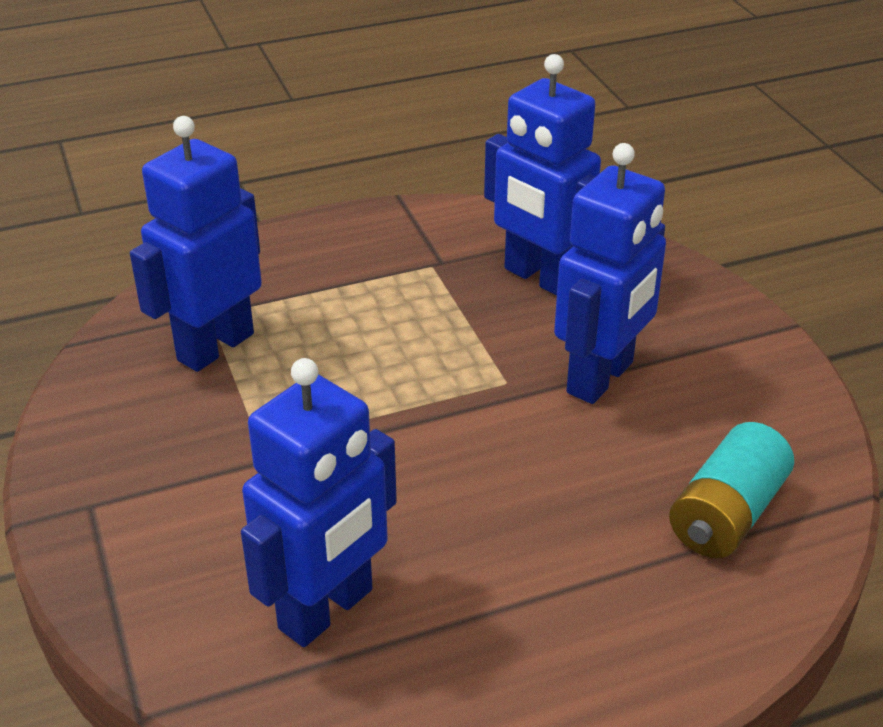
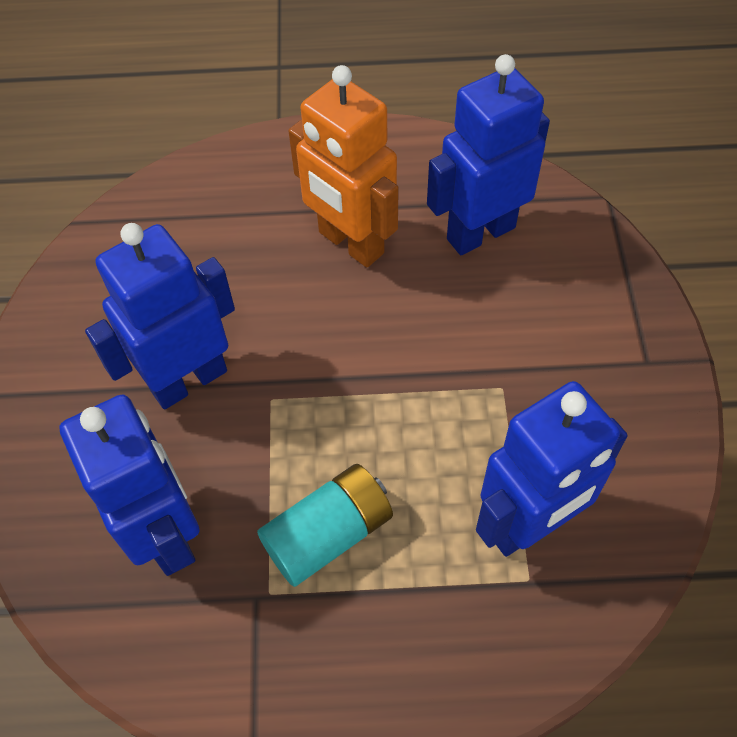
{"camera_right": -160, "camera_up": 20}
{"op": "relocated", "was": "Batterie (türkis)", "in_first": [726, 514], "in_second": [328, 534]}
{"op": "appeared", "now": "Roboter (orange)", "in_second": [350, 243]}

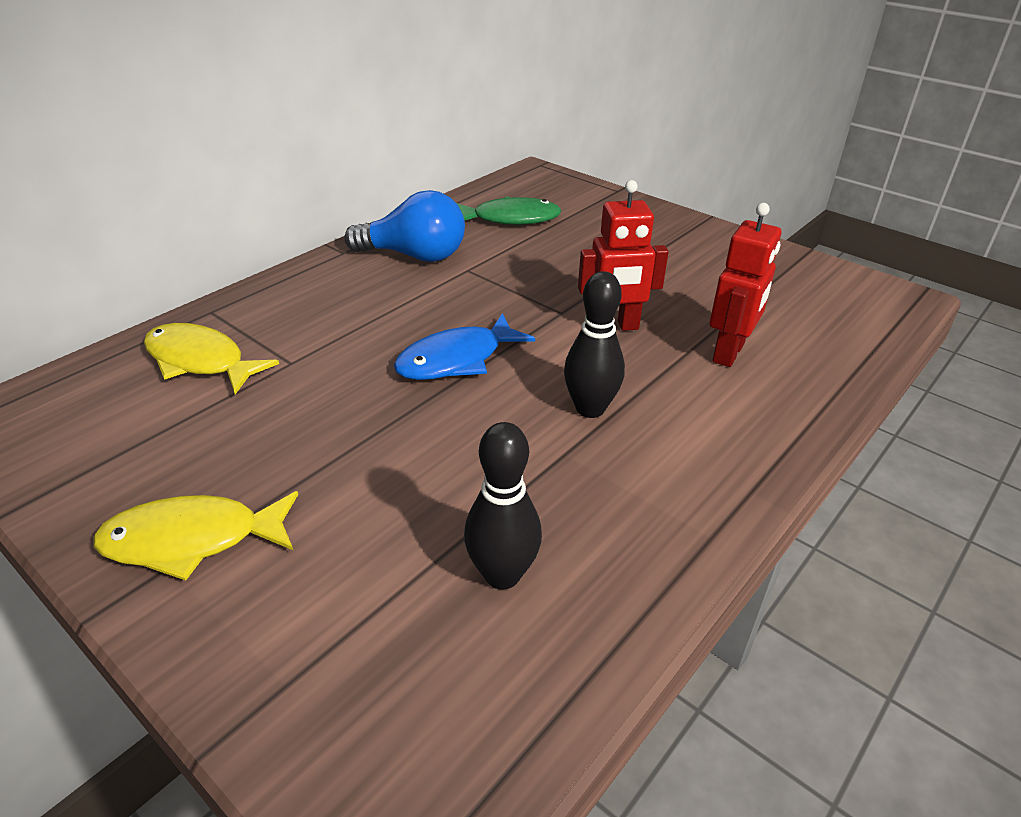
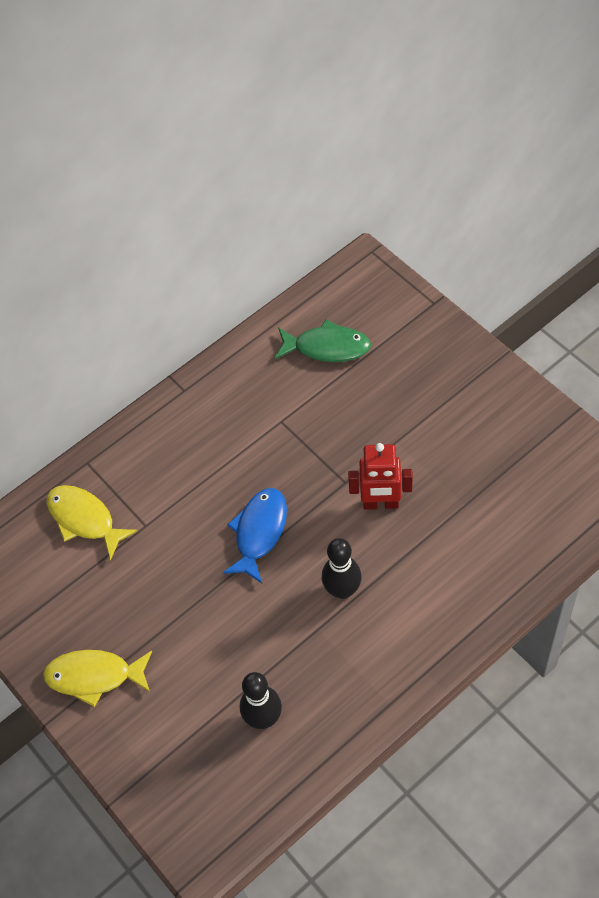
{"camera_right": 15, "camera_up": 20}
{"op": "missing", "was": "Glühbirne (blau)", "in_first": [414, 256]}
{"op": "spun", "was": "Fisch (blau)", "in_first": [456, 360], "in_second": [259, 532], "clockwise": 135}
{"op": "missing", "was": "Roboter (rot)", "in_first": [729, 353]}

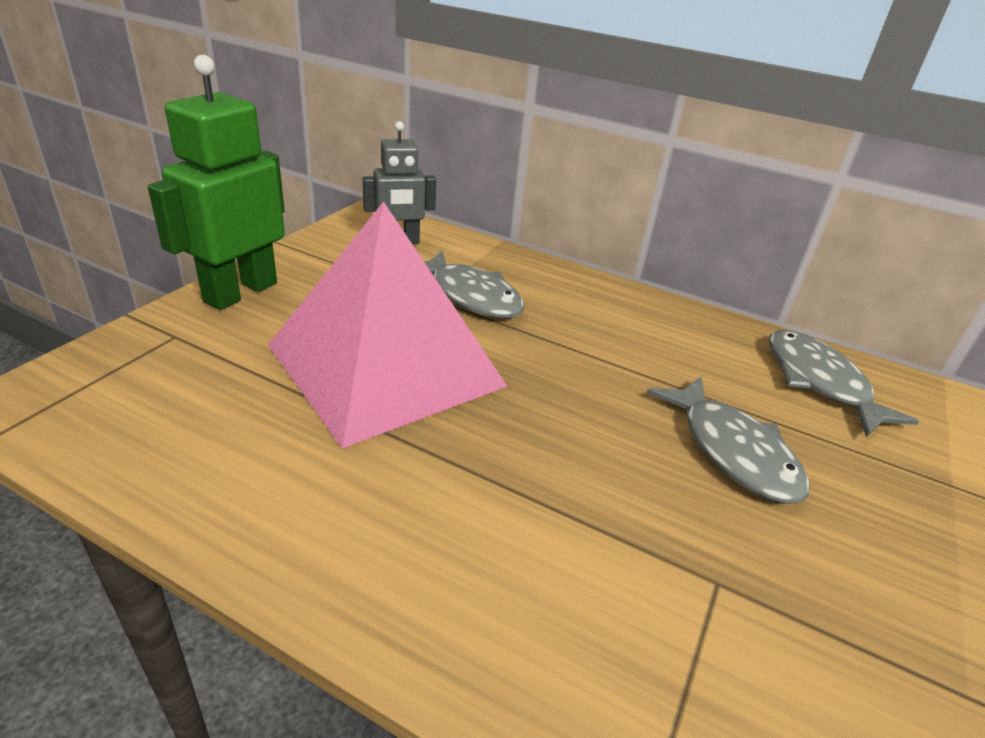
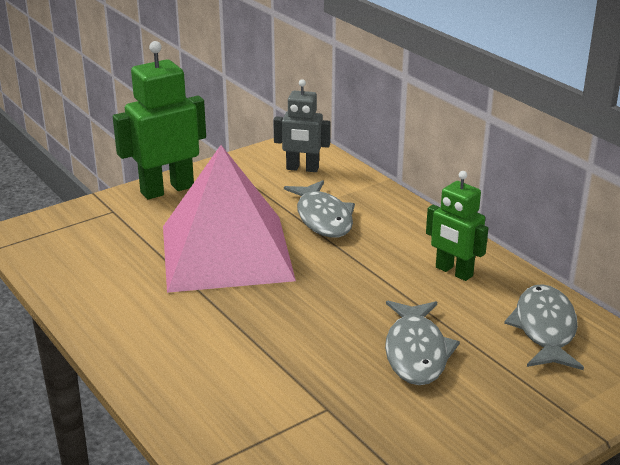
{"camera_right": 30, "camera_up": -5}
{"op": "appeared", "now": "Roboter (grün)", "in_second": [453, 272]}

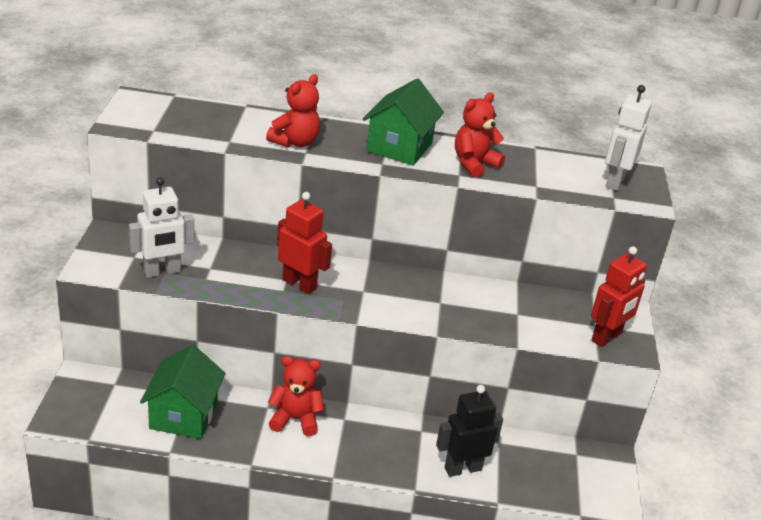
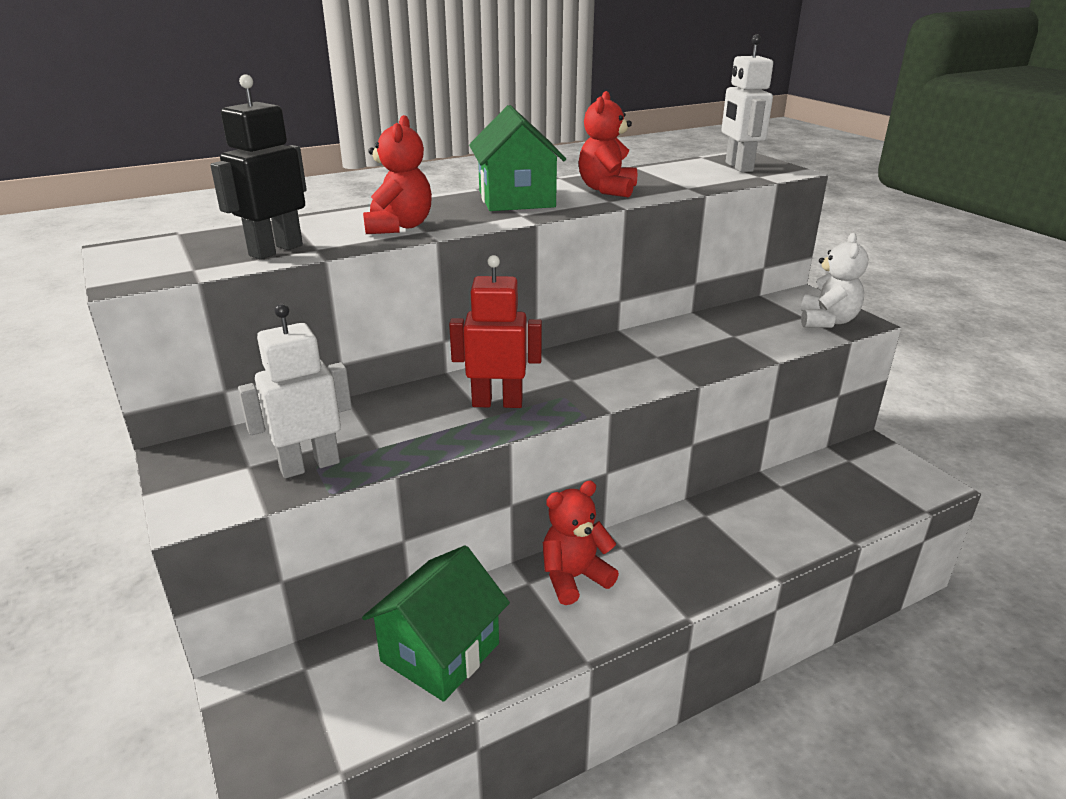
{"camera_right": -30, "camera_up": -5}
{"op": "spun", "was": "Roboter (weiß)", "in_first": [162, 271], "in_second": [309, 465], "clockwise": -150}
{"op": "spun", "was": "Haus (grün)", "in_first": [183, 415], "in_second": [440, 652], "clockwise": 60}
{"op": "relocated", "was": "Roboter (schwarz)", "in_first": [462, 468], "in_second": [275, 250]}
{"op": "exchanged", "was": "Roboter (rot)", "now": "Teddybär (weiß)", "in_first": [606, 337], "in_second": [827, 321]}

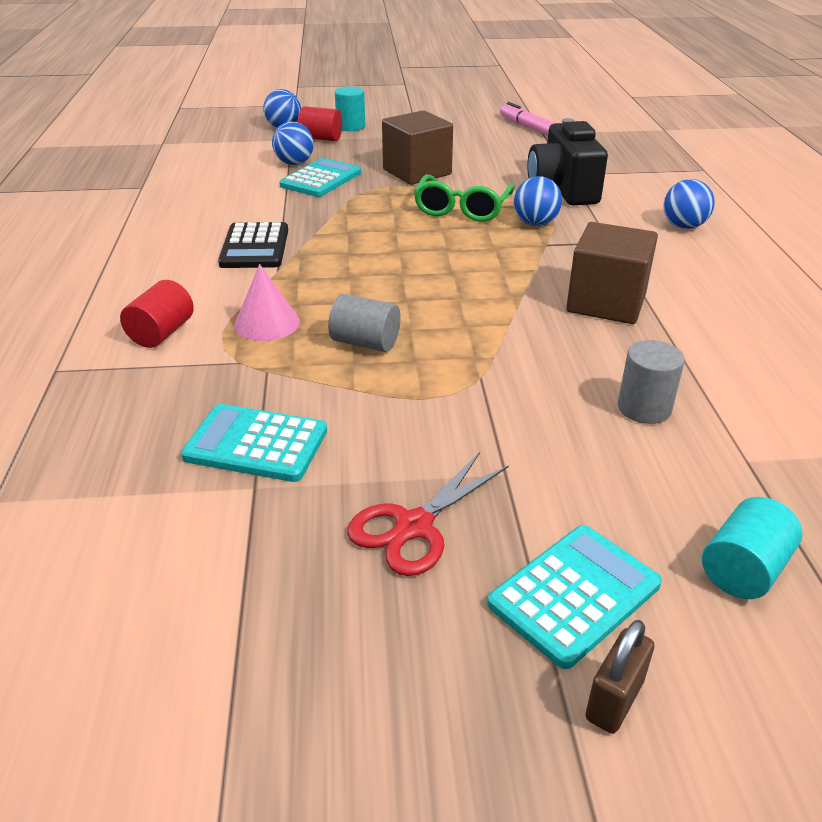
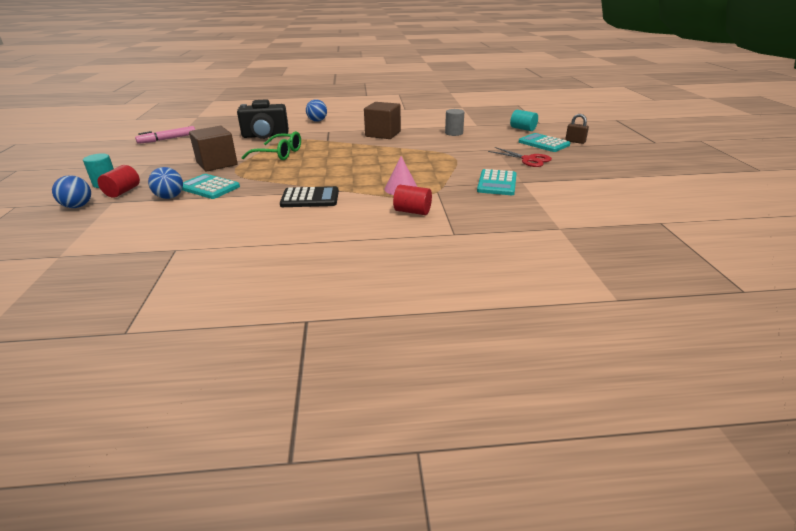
{"camera_right": -90, "camera_up": -5}
{"op": "missing", "was": "Vollzylinder (grau)", "in_first": [365, 343]}
{"op": "missing", "was": "Ball (blau)", "in_first": [535, 223]}

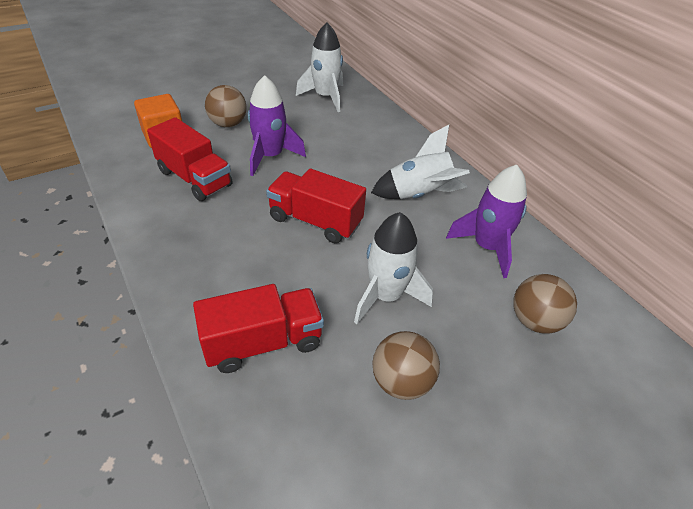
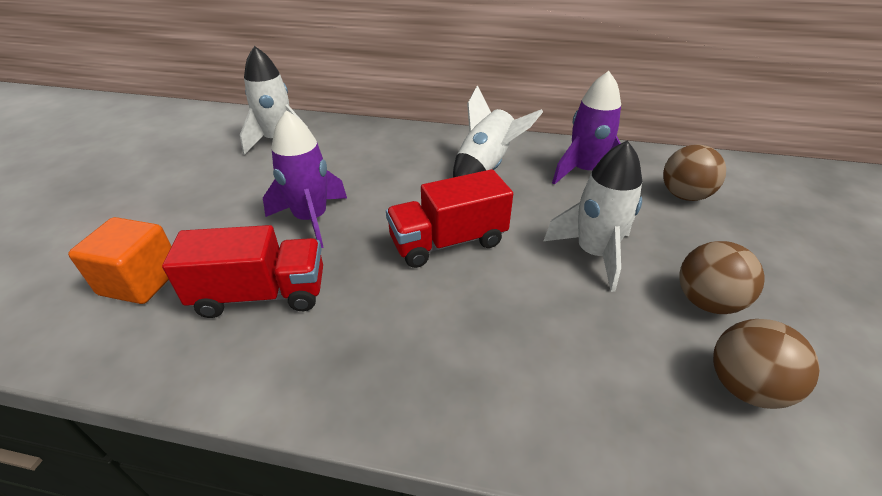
{"camera_right": -45, "camera_up": -5}
{"op": "missing", "was": "Lastwagen (rot)", "in_first": [263, 342]}
{"op": "relocated", "was": "Ball (braun)", "in_first": [228, 124], "in_second": [744, 386]}

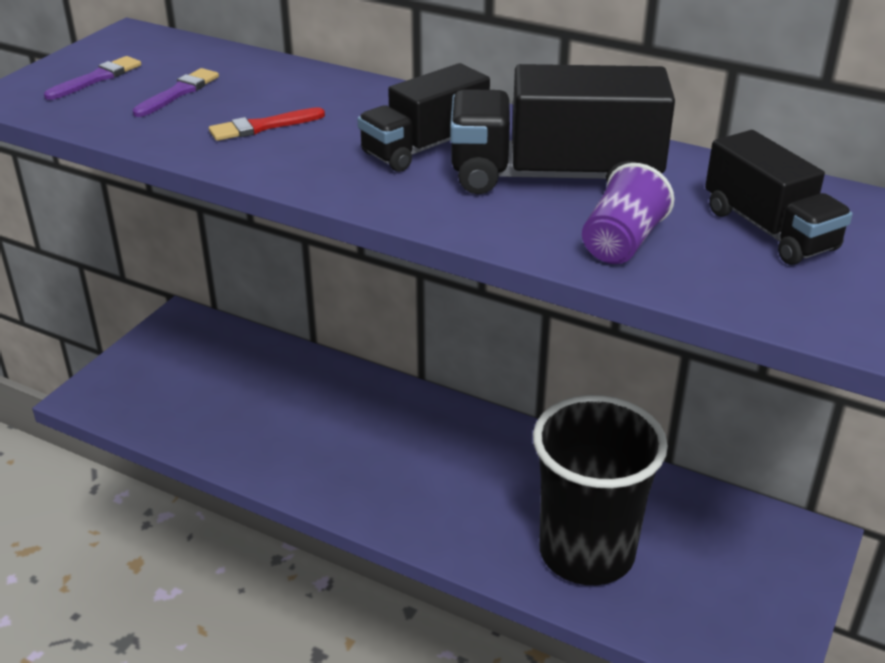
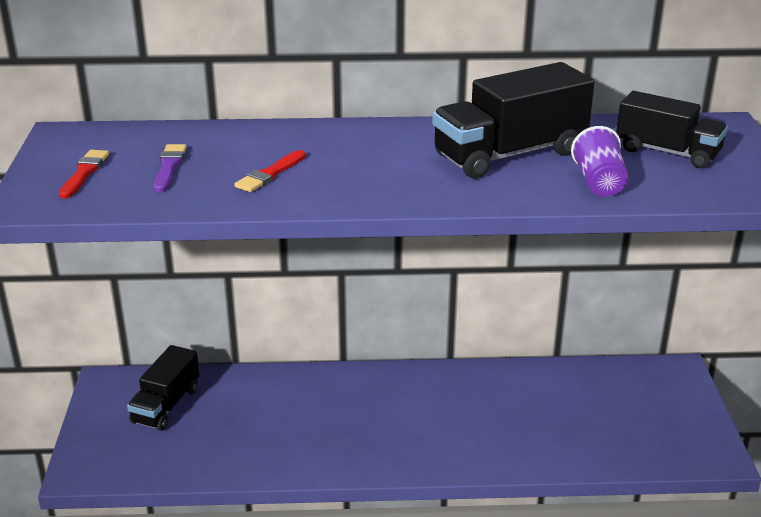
{"camera_right": -30, "camera_up": -5}
{"op": "colour", "was": "Pinsel (lila)", "now": "Pinsel (rot)", "in_first": [97, 78], "in_second": [84, 173]}
{"op": "relocated", "was": "Lastwagen (schwarz)", "in_first": [425, 147], "in_second": [166, 405]}
{"op": "missing", "was": "Becher (schwarz)", "in_first": [586, 552]}

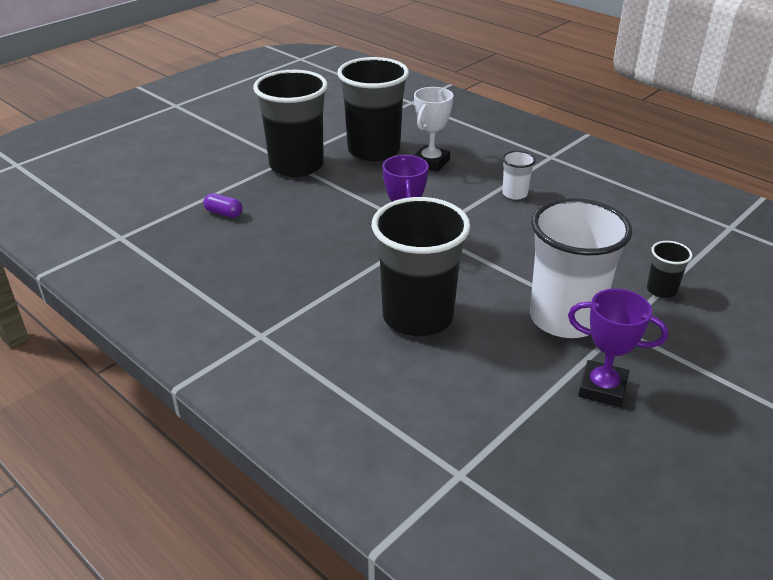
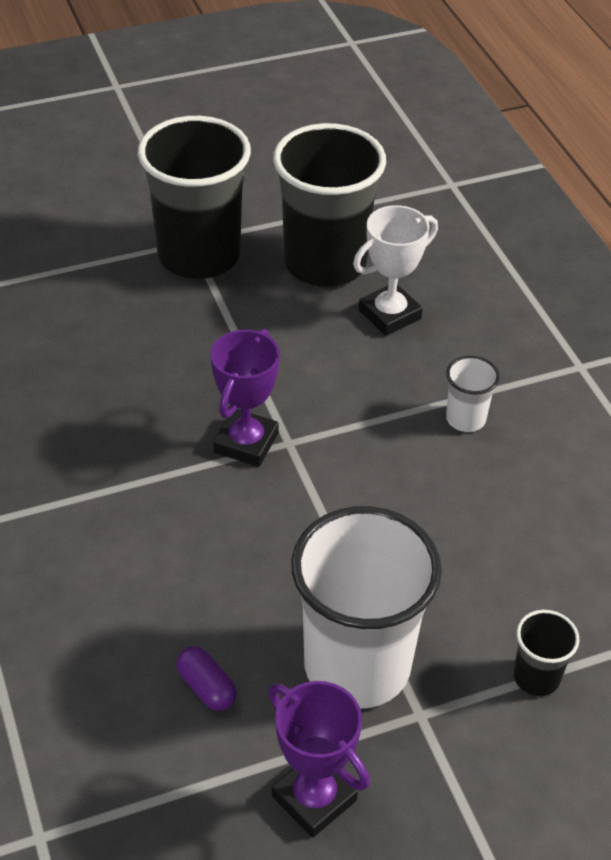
{"camera_right": 25, "camera_up": 10}
{"op": "relocated", "was": "Kapsel (lila)", "in_first": [224, 213], "in_second": [207, 687]}
{"op": "missing", "was": "Becher (schwarz)", "in_first": [417, 317]}

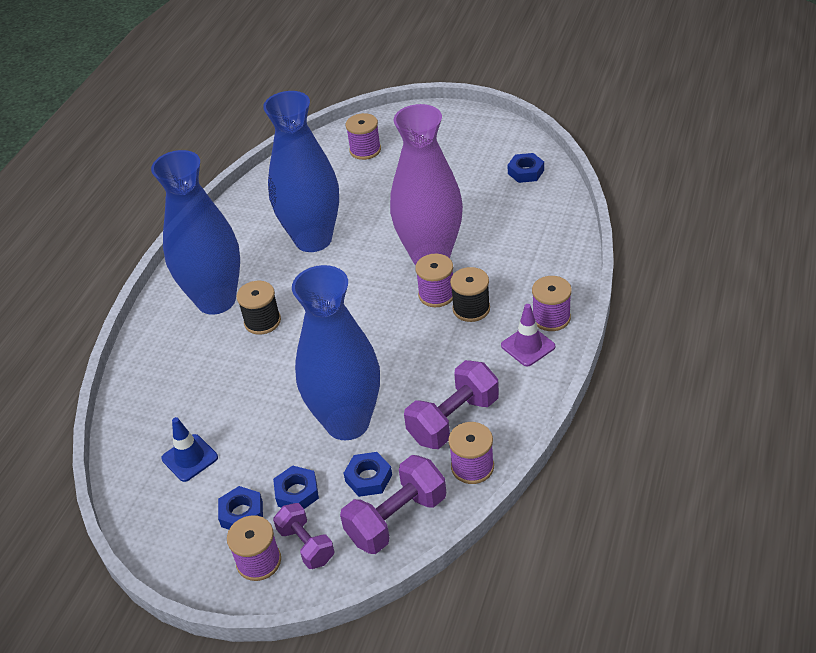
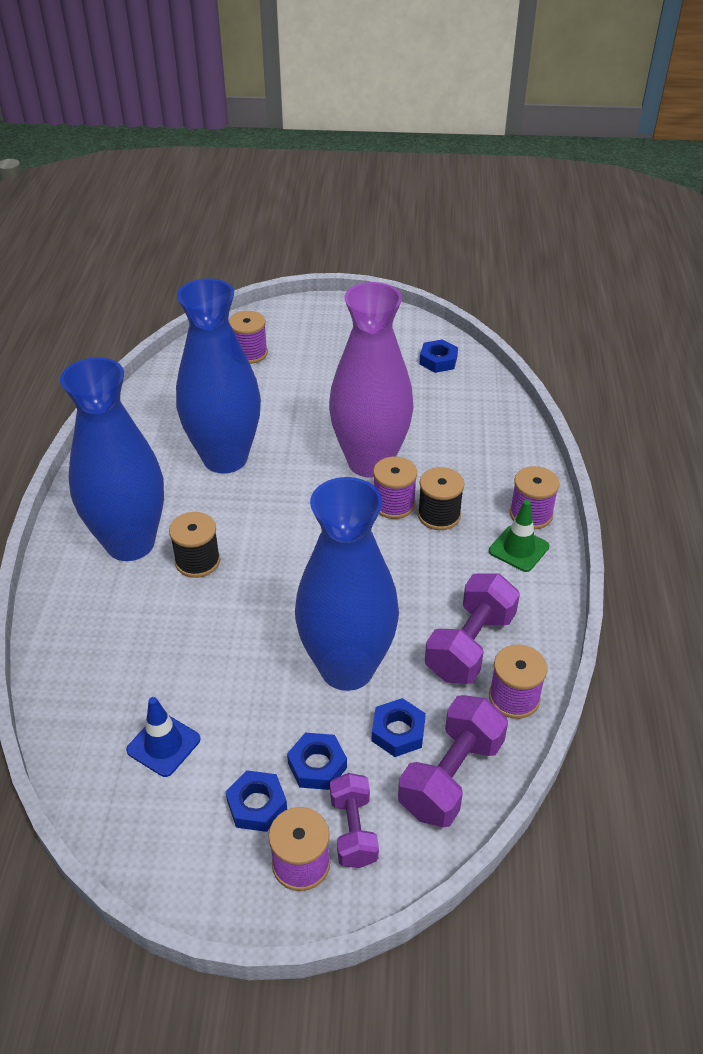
{"camera_right": -20, "camera_up": 0}
{"op": "spun", "was": "Hantel (lila)", "in_first": [306, 545], "in_second": [353, 830], "clockwise": 45}
{"op": "colour", "was": "Leitkegel (lila)", "now": "Leitkegel (grün)", "in_first": [528, 346], "in_second": [518, 549]}

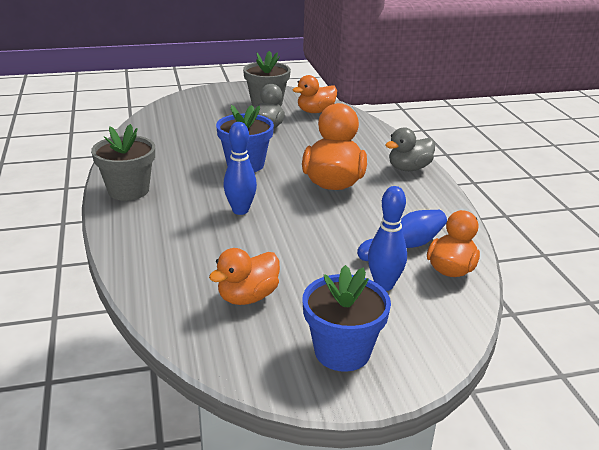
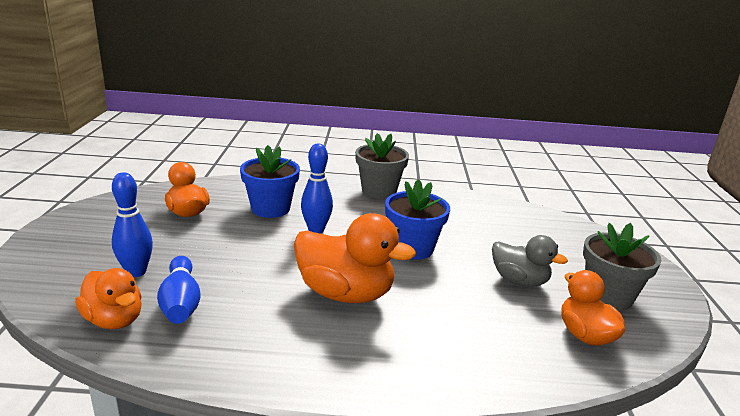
{"camera_right": 105, "camera_up": -5}
{"op": "relocated", "was": "Blumentopf (blau)", "in_first": [342, 351], "in_second": [270, 208]}
{"op": "missing", "was": "Ente (grau)", "in_first": [409, 168]}

